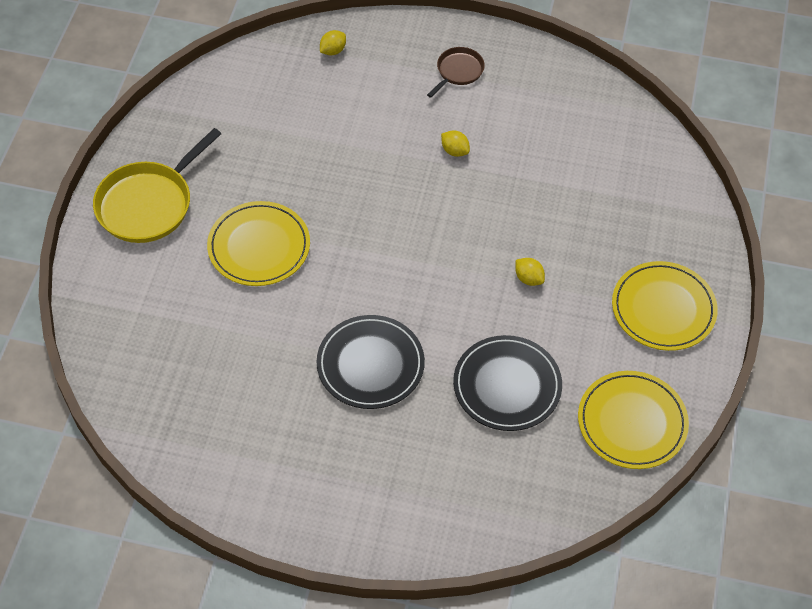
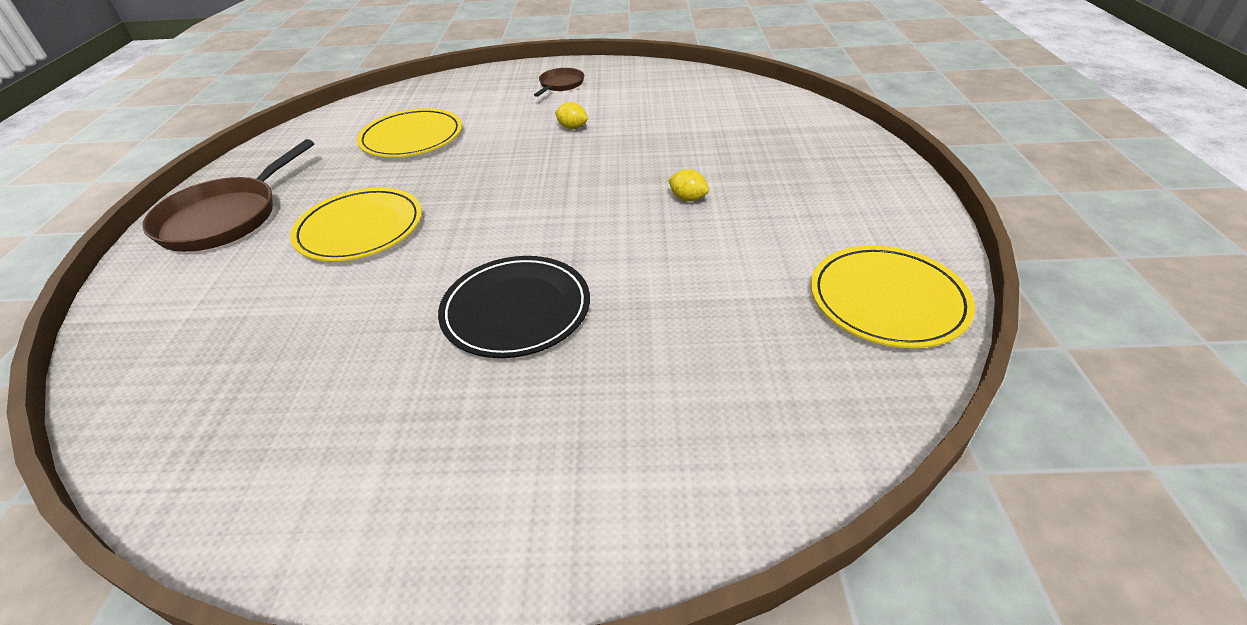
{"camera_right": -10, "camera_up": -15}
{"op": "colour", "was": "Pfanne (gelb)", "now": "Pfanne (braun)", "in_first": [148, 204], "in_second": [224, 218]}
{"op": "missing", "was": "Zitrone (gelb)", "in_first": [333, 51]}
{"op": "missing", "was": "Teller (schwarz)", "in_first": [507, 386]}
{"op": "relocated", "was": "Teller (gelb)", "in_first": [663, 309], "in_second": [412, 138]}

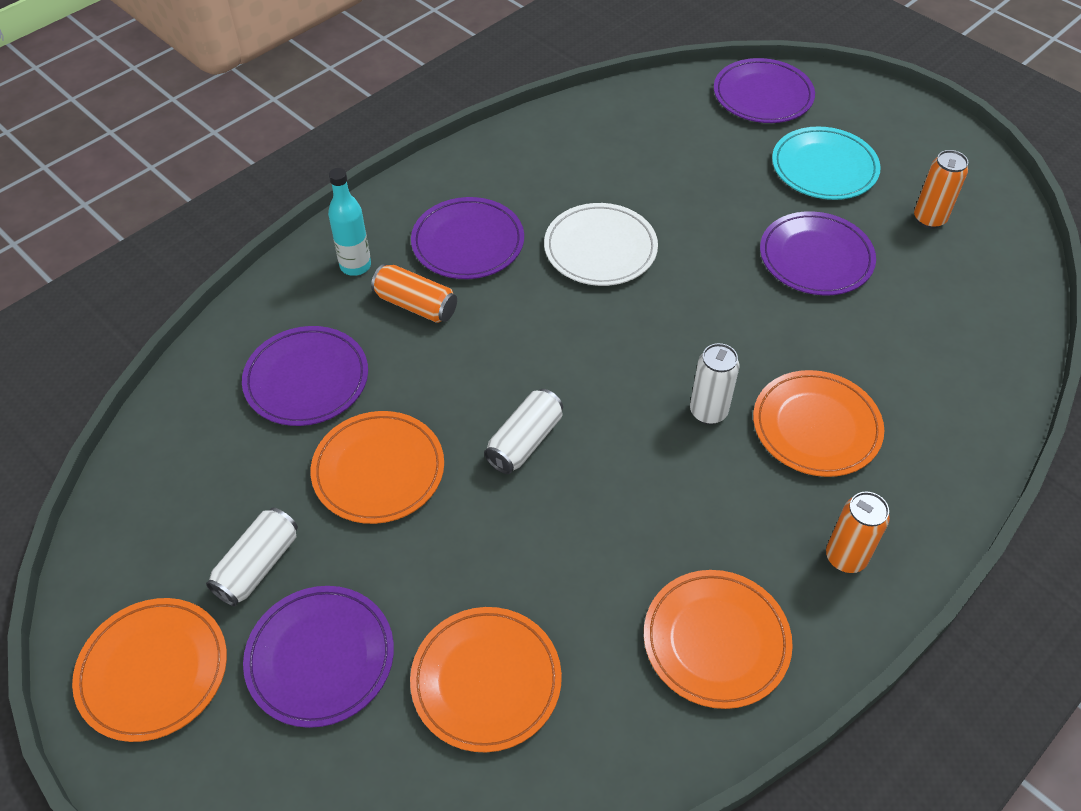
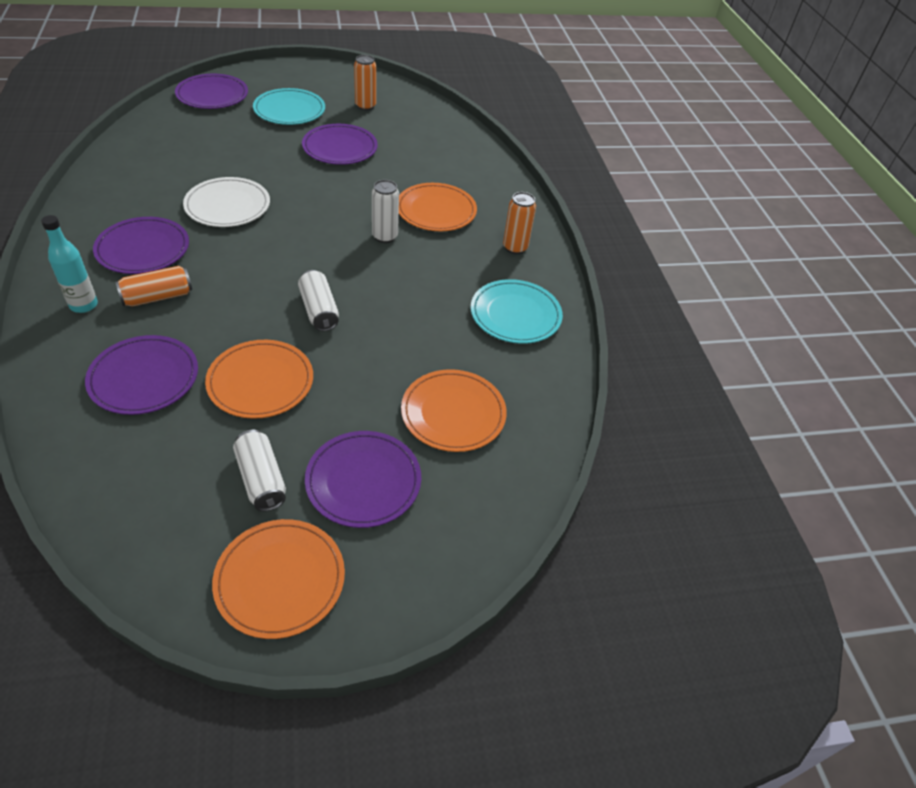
{"camera_right": -60, "camera_up": -5}
{"op": "colour", "was": "Teller (orange)", "now": "Teller (türkis)", "in_first": [716, 641], "in_second": [515, 315]}

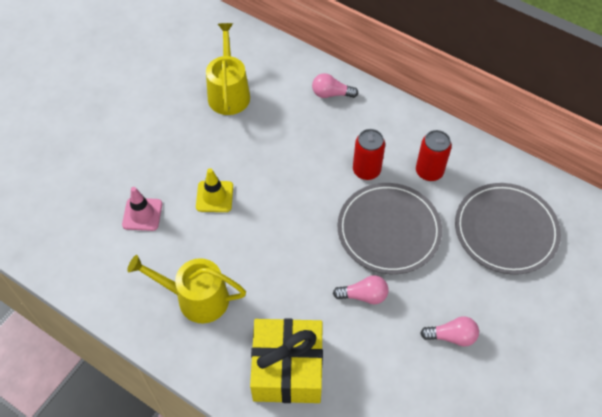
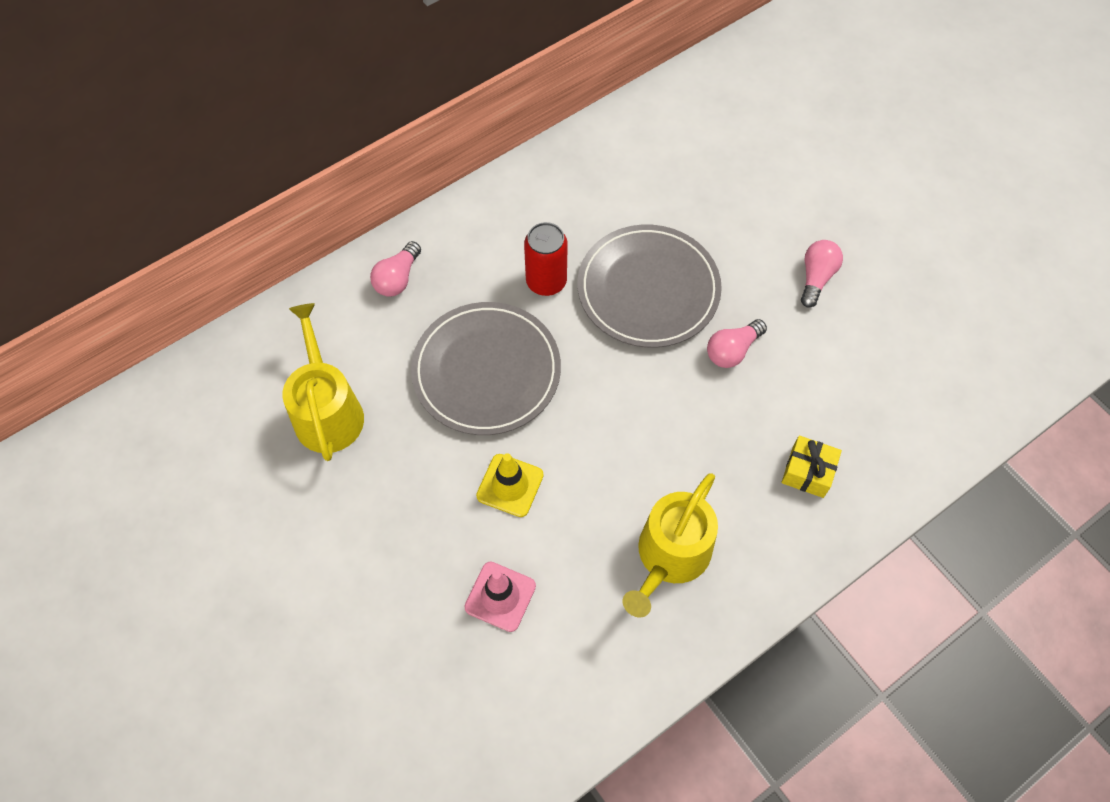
{"camera_right": -70, "camera_up": 5}
{"op": "spun", "was": "Gießkanne (gelb)", "in_first": [229, 93], "in_second": [327, 411], "clockwise": 60}
{"op": "size", "was": "Geschenk (gelb)", "in_first": [287, 369], "in_second": [807, 472], "ratio": 0.47}
{"op": "spun", "was": "Glühbirne (rosa)", "in_first": [363, 295], "in_second": [732, 350], "clockwise": -150}
{"op": "missing", "was": "Dose (rot)", "in_first": [429, 171]}
{"op": "relocated", "was": "Teller (grau)", "in_first": [505, 230], "in_second": [486, 371]}

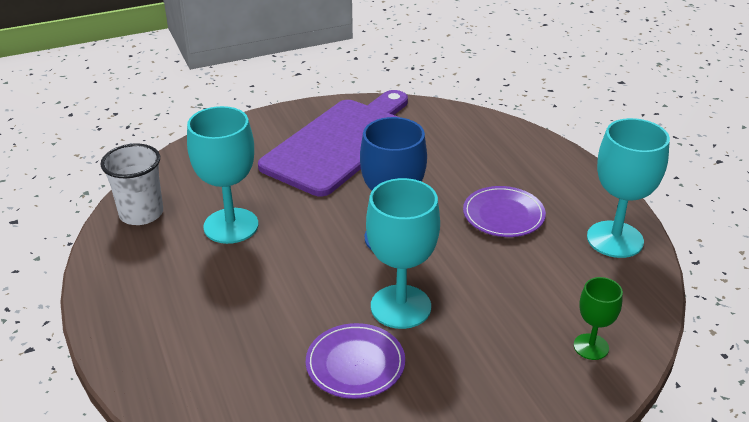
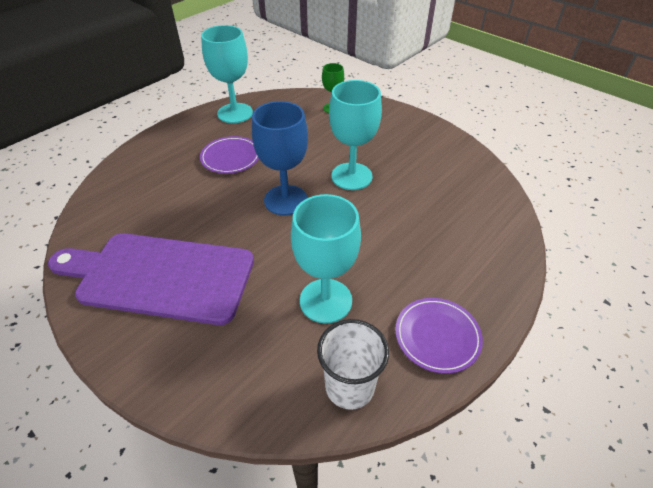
{"camera_right": -115, "camera_up": 10}
{"op": "relocated", "was": "Teller (lila)", "in_first": [355, 364], "in_second": [437, 336]}

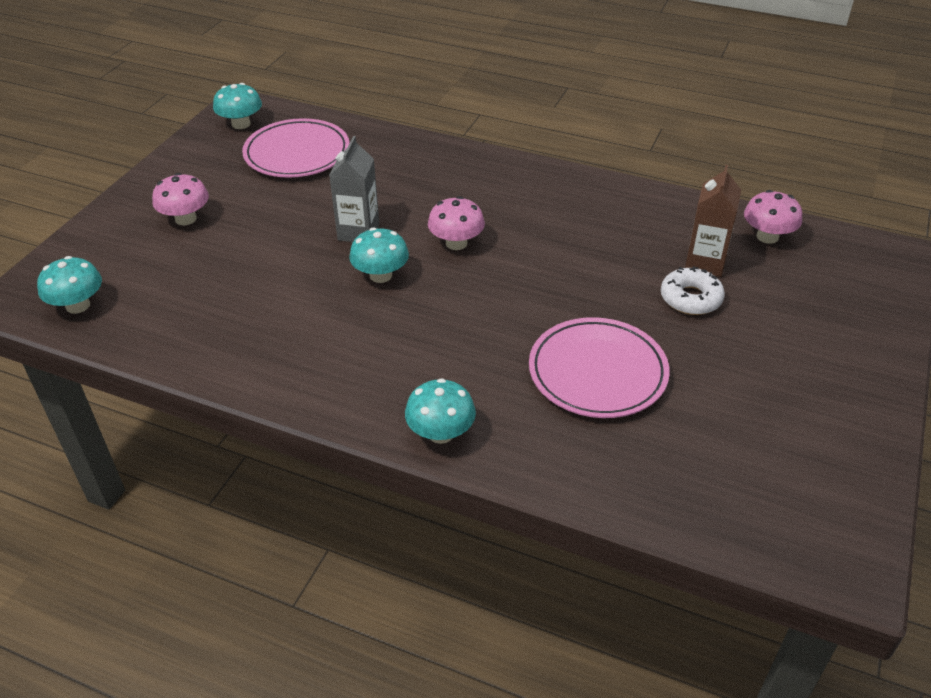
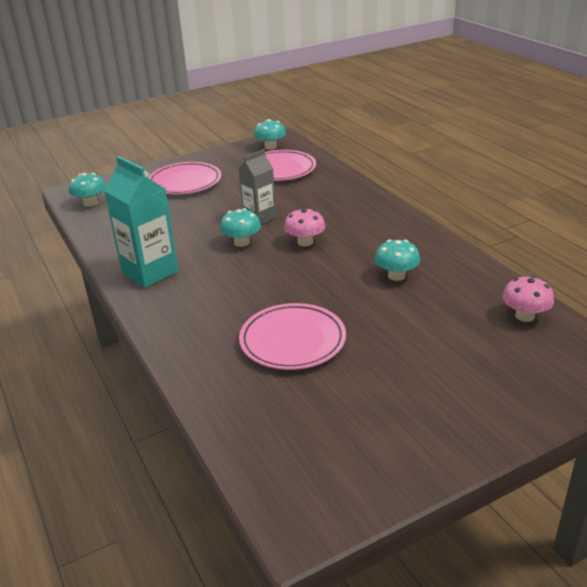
{"camera_right": 40, "camera_up": -10}
{"op": "exchanged", "was": "Pilz (rosa)", "now": "Teller (rosa)", "in_first": [185, 219], "in_second": [185, 182]}
{"op": "relocated", "was": "Pilz (türkis)", "in_first": [441, 433], "in_second": [396, 276]}
{"op": "missing", "was": "Donut (weiß)", "in_first": [690, 298]}
{"op": "missing", "was": "Getränkekarton (braun)", "in_first": [705, 263]}
{"op": "appeared", "now": "Getränkekarton (türkis)", "in_second": [150, 272]}

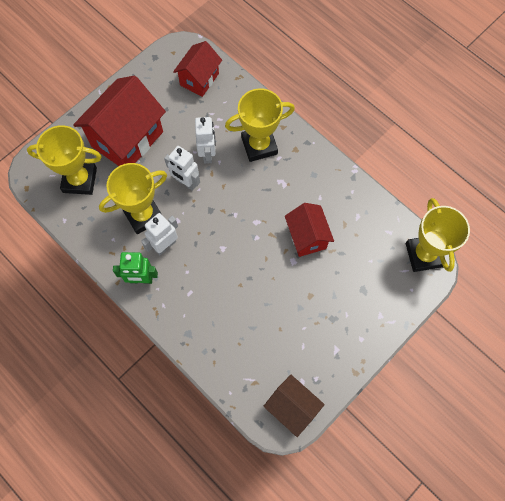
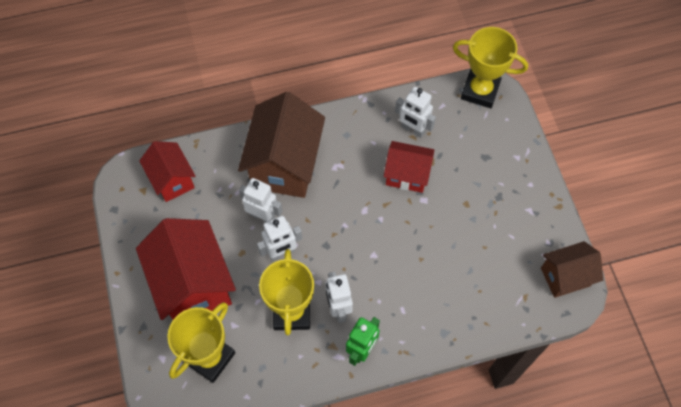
{"camera_right": -60, "camera_up": -5}
{"op": "exchanged", "was": "Pokal (gelb)", "now": "Haus (braun)", "in_first": [259, 145], "in_second": [285, 165]}
{"op": "appeared", "now": "Roboter (weiß)", "in_second": [413, 130]}

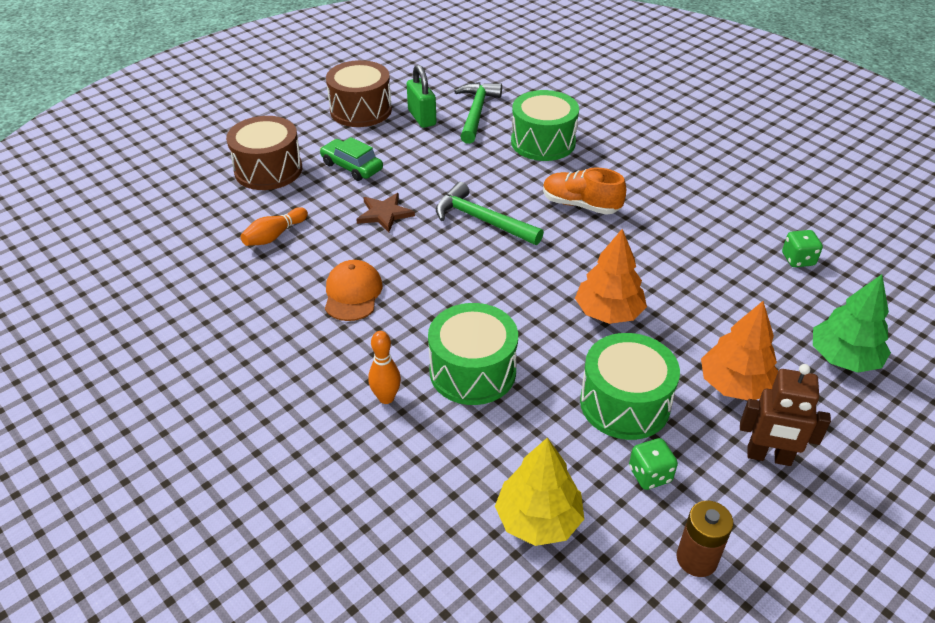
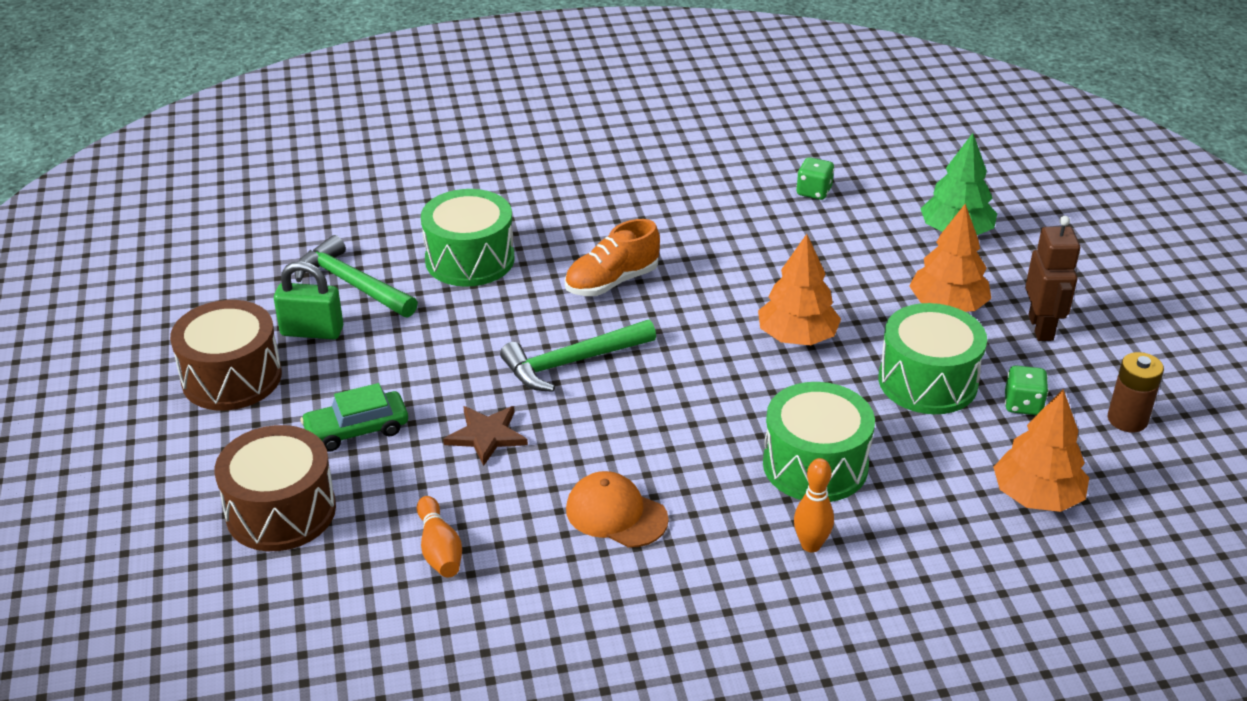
{"camera_right": -60, "camera_up": -5}
{"op": "colour", "was": "Baum (gelb)", "now": "Baum (orange)", "in_first": [538, 519], "in_second": [1037, 496]}
{"op": "spun", "was": "Roboter (braun)", "in_first": [769, 456], "in_second": [1041, 328], "clockwise": -45}

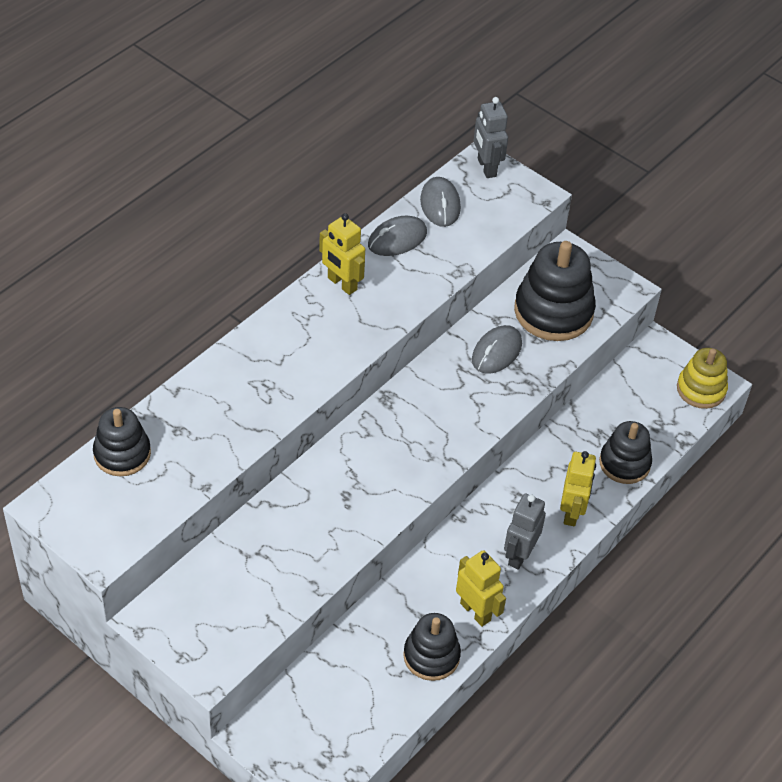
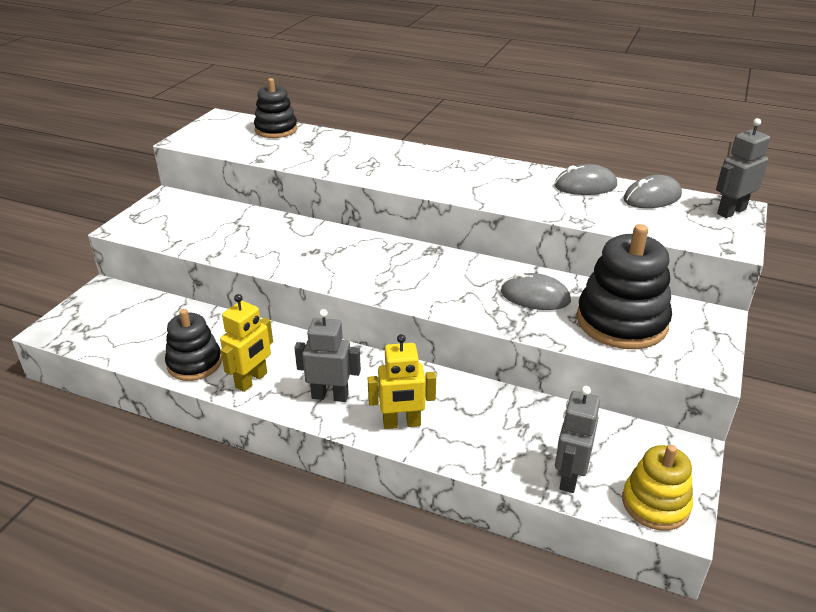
{"camera_right": 75, "camera_up": -15}
{"op": "missing", "was": "Roboter (gelb)", "in_first": [342, 284]}
{"op": "spun", "was": "Computermaus (grau)", "in_first": [397, 239], "in_second": [585, 186], "clockwise": -45}
{"op": "missing", "was": "Stapelspielzeug (schwarz)", "in_first": [624, 463]}
{"op": "appeared", "now": "Roboter (grau)", "in_second": [569, 477]}

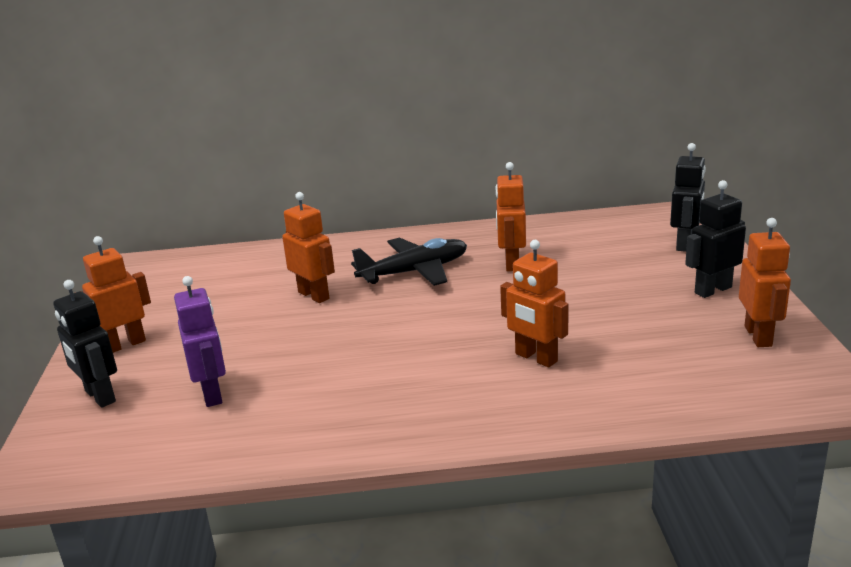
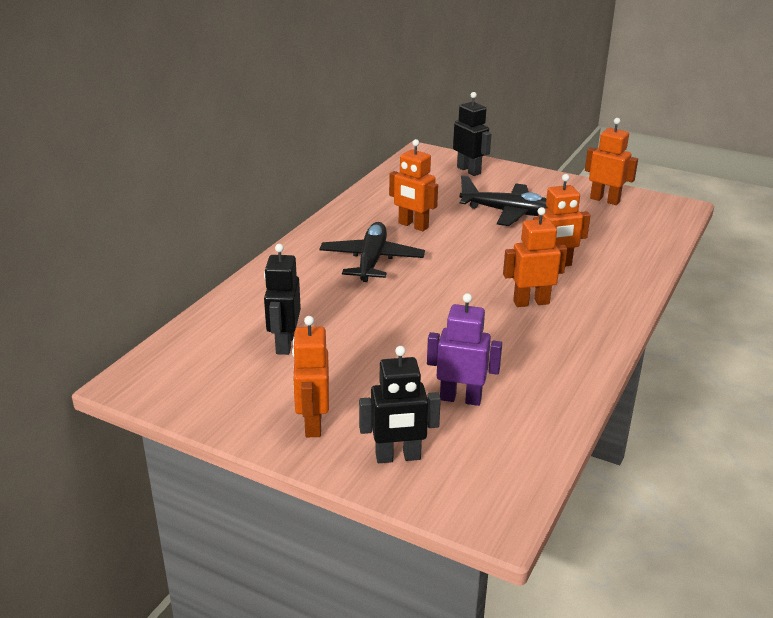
{"camera_right": -60, "camera_up": 5}
{"op": "relocated", "was": "Roboter (orange)", "in_first": [314, 295], "in_second": [531, 302]}
{"op": "relocated", "was": "Roboter (schwarz)", "in_first": [712, 290], "in_second": [284, 344]}
{"op": "appeared", "now": "Flugzeug (schwarz)", "in_second": [510, 213]}

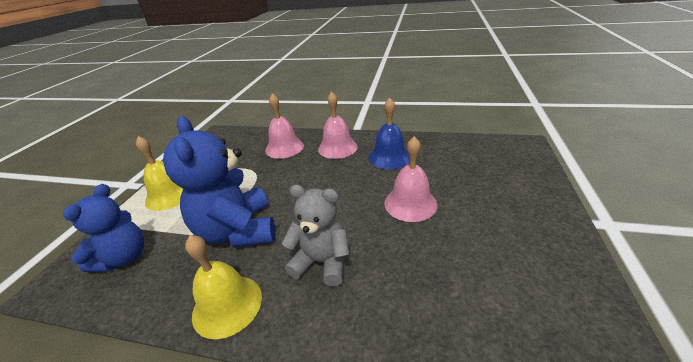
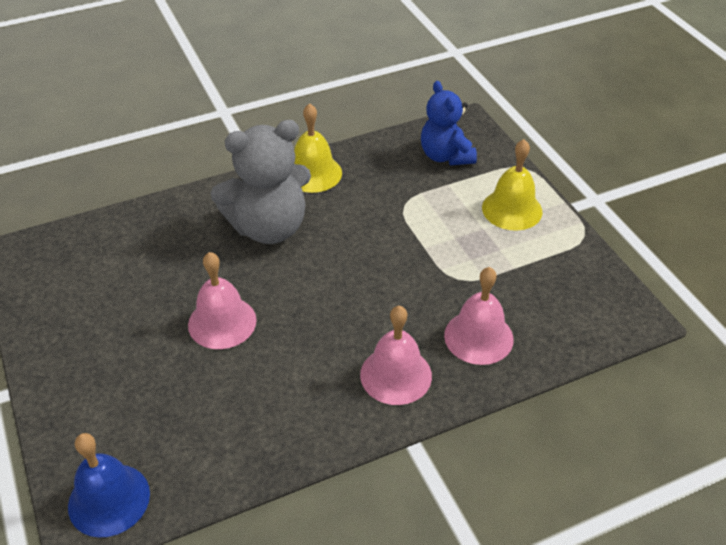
{"camera_right": 140, "camera_up": 10}
{"op": "missing", "was": "Teddybär (blau)", "in_first": [238, 230]}
{"op": "size", "was": "Teddybär (grau)", "in_first": [322, 262], "in_second": [269, 227], "ratio": 1.53}
{"op": "relocated", "was": "Glocke (blau)", "in_first": [389, 157], "in_second": [109, 499]}

